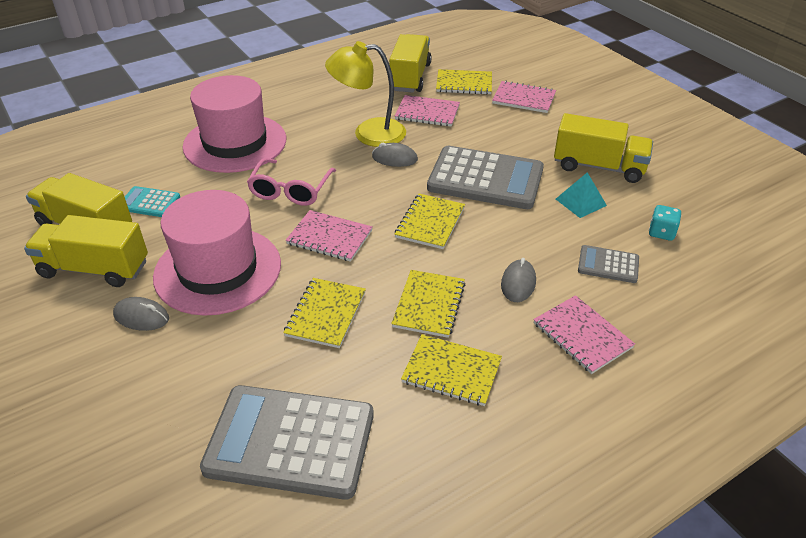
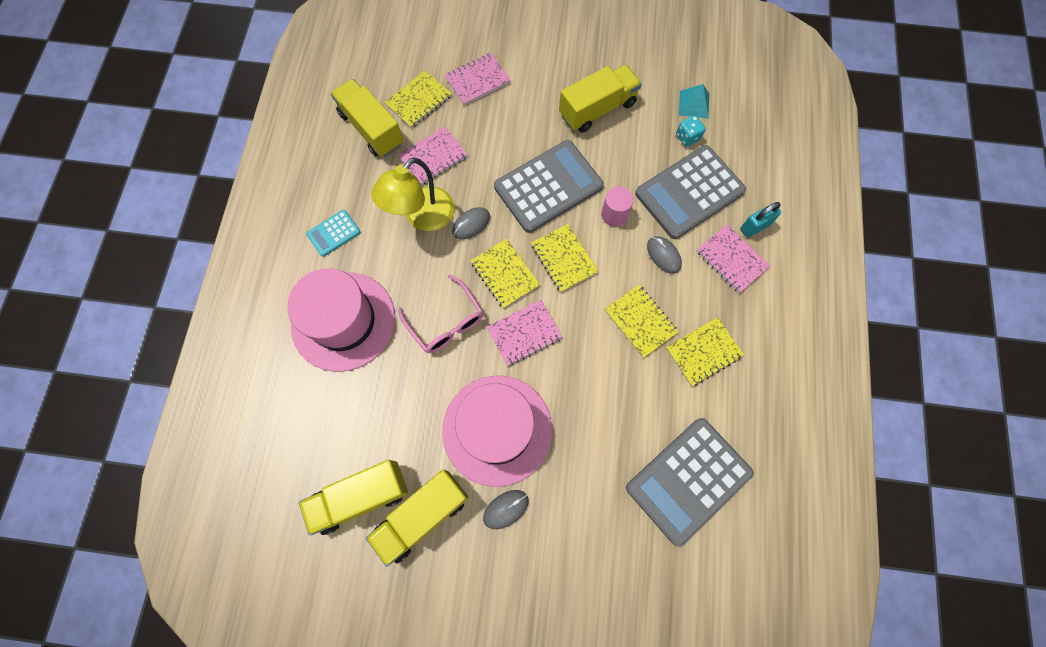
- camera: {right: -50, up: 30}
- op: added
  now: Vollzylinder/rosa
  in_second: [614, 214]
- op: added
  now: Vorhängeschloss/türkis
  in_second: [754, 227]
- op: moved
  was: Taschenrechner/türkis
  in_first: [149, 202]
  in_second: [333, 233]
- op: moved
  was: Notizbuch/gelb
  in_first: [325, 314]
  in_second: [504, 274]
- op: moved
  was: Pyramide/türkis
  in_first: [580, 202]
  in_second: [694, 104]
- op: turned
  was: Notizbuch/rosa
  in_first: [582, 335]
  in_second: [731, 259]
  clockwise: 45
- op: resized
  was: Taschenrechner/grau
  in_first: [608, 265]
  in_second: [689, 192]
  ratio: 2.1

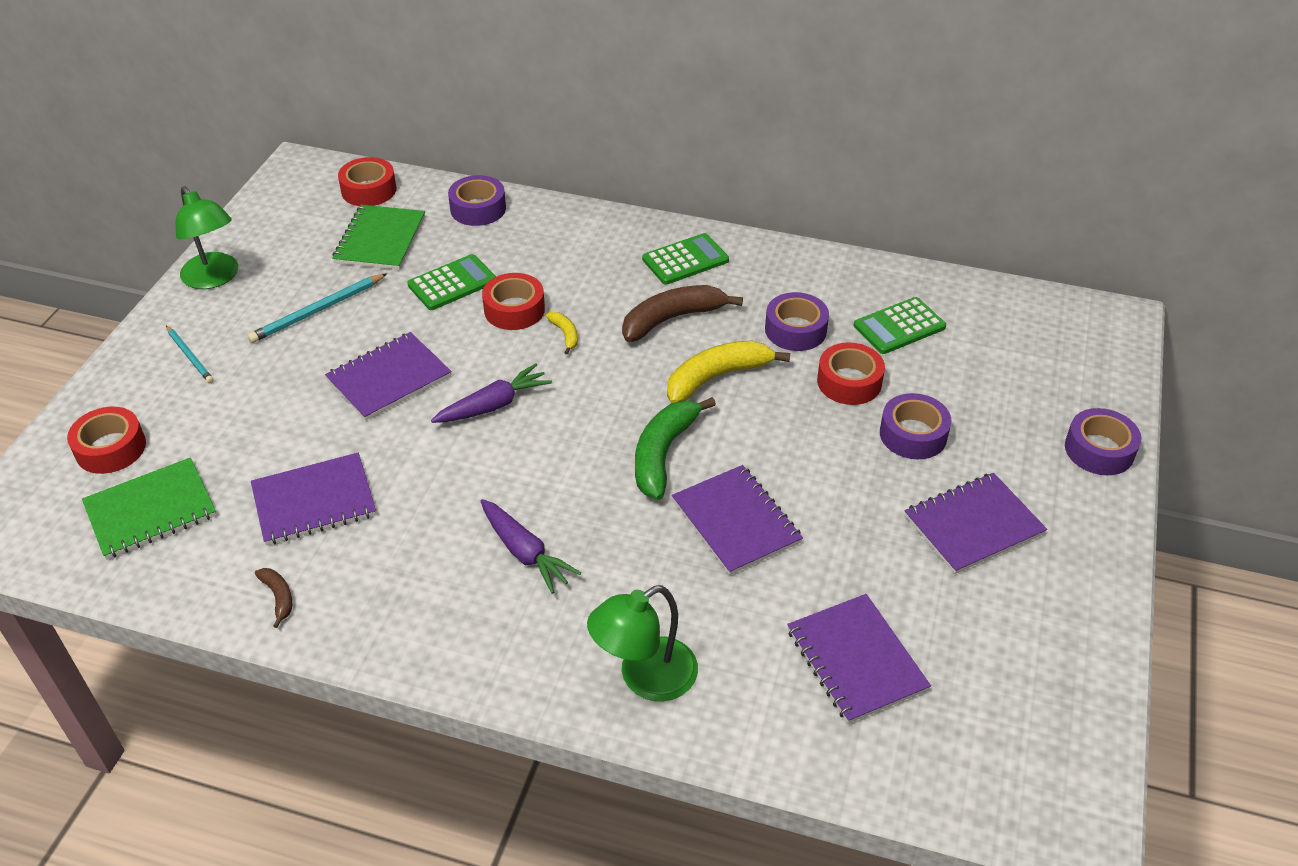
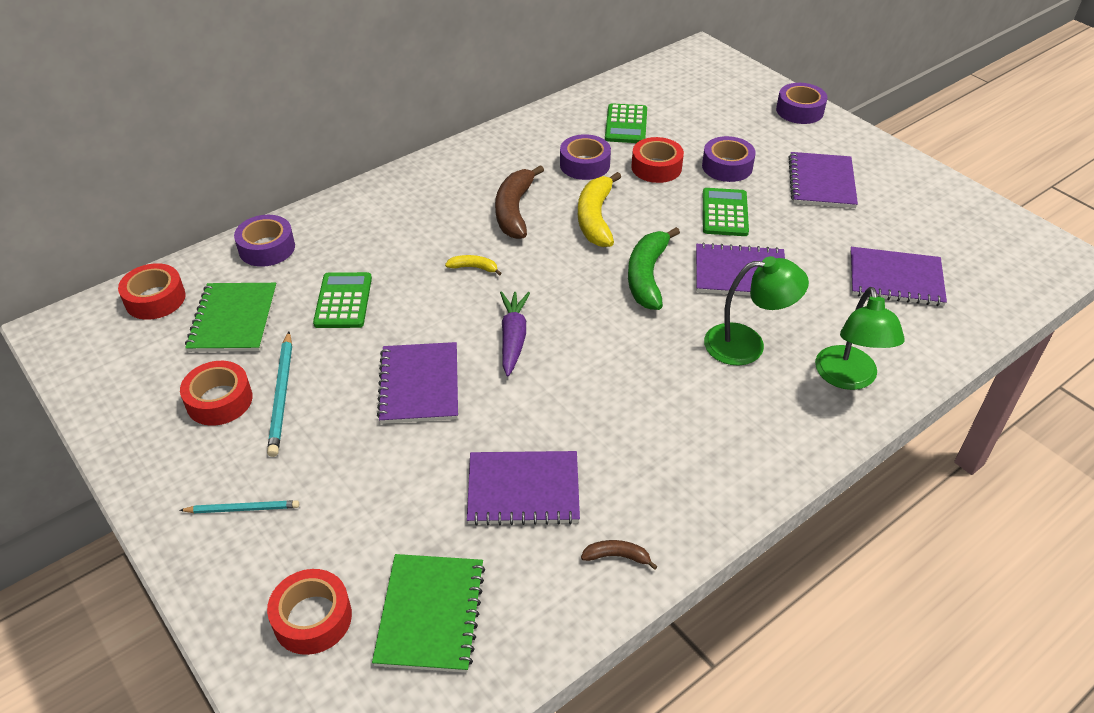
- camera: {right: -55, up: 0}
- op: removed
  was: Karotte/lila
  in_first: [525, 552]
- op: moved
  was: Lampe/grün
  in_first: [215, 278]
  in_second: [747, 344]
- op: moved
  was: Klebeband/rot
  in_first: [514, 310]
  in_second: [219, 400]
- op: moved
  was: Taschenrechner/grün
  in_first: [685, 260]
  in_second: [725, 213]
- op: turned
  was: Notizbuch/lila
  in_first: [314, 501]
  in_second: [523, 490]
  clockwise: 75
- op: turned
  was: Notizbuch/grün
  in_first: [380, 240]
  in_second: [233, 319]
  clockwise: 45
- op: turned
  was: Banane/grün
  in_first: [663, 454]
  in_second: [647, 276]
  clockwise: 45

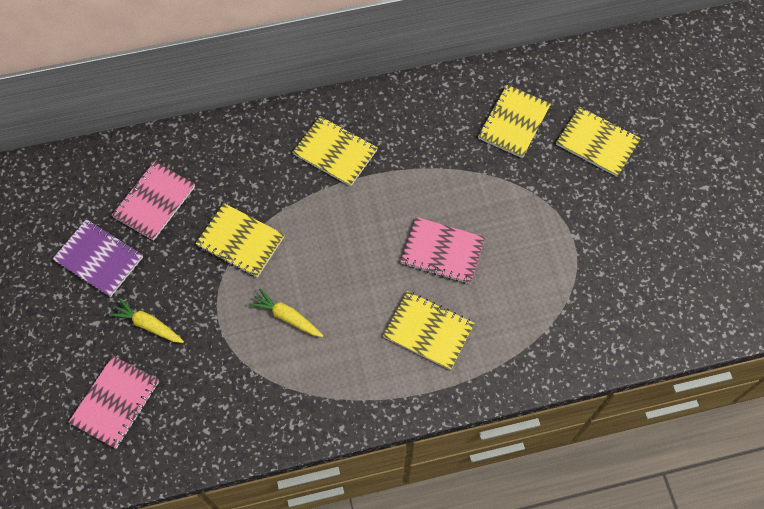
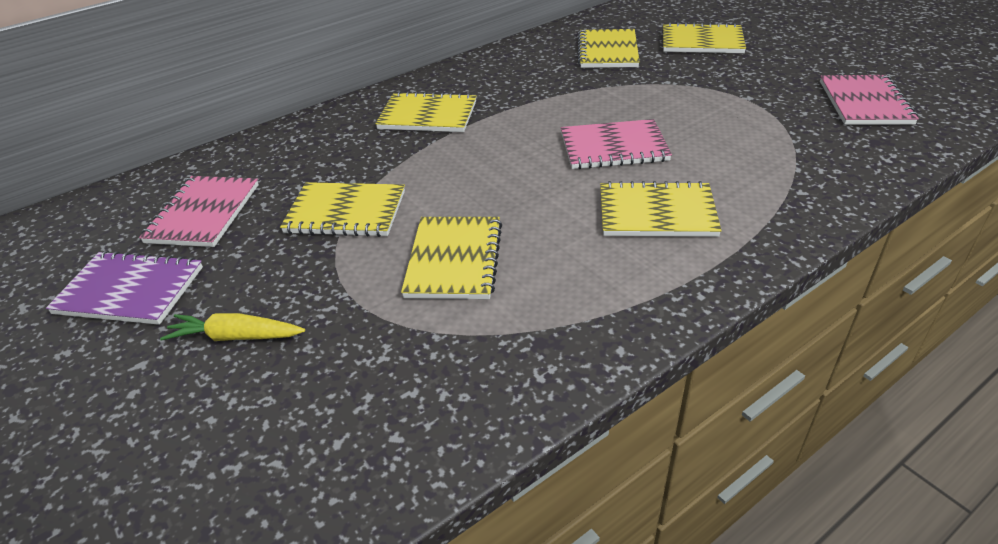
- camera: {right: -20, up: -25}
- op: moved
  was: Notizbuch/rosa
  in_first: [115, 402]
  in_second: [864, 103]
- op: replaced
  was: Karotte/gelb
  now: Notizbuch/gelb
  in_first: [287, 317]
  in_second: [454, 260]

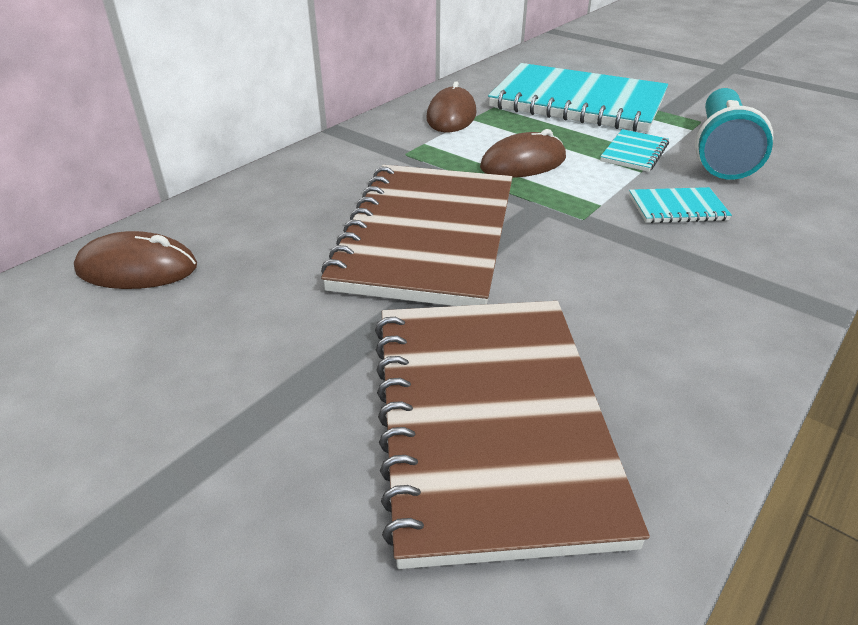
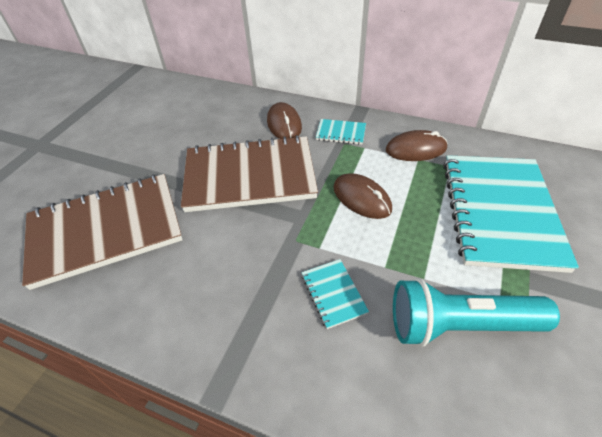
- camera: {right: 75, up: 10}
- op: moved
  was: Computermaus/braun
  in_first: [137, 268]
  in_second: [284, 124]
- op: moved
  was: Notizbuch/türkis
  in_first: [634, 152]
  in_second: [341, 133]

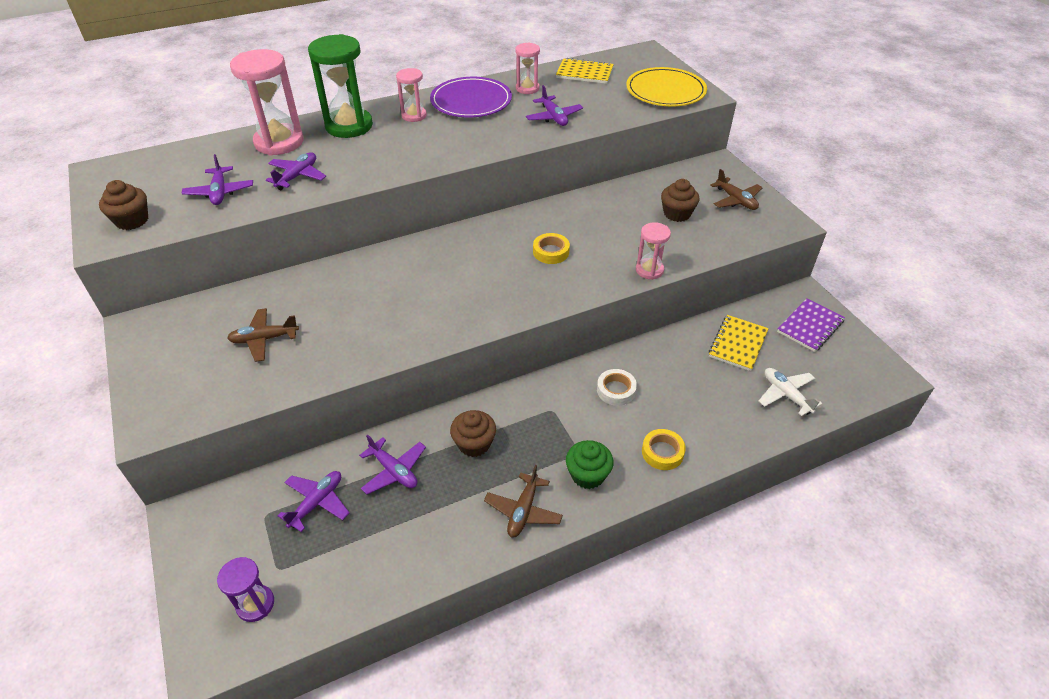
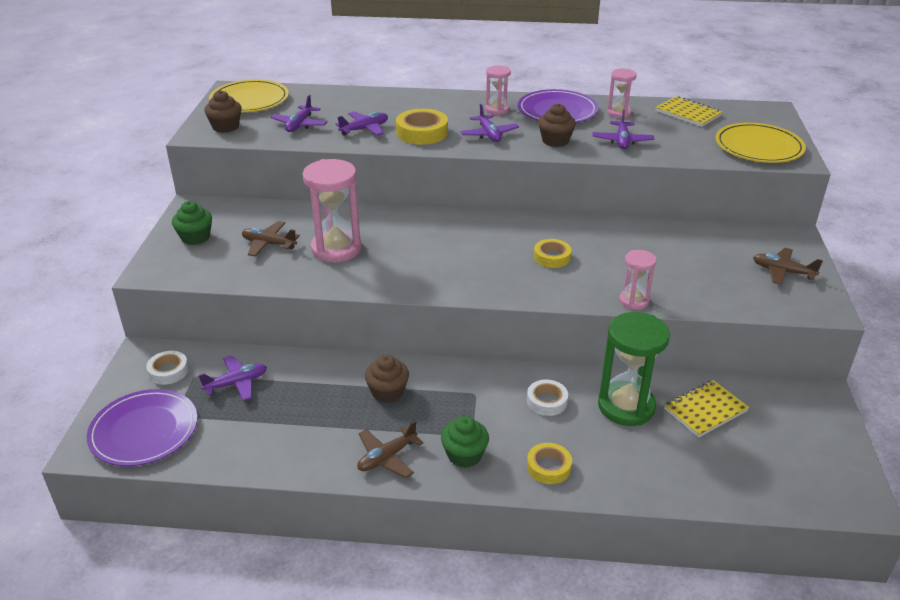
- camera: {right: 30, up: -10}
- op: removed
  was: Flugzeug/weiß
  in_first: [786, 395]
- op: removed
  was: Notizbuch/lila
  in_first: [810, 326]
- op: added
  now: Klebeband/weiß
  in_second: [168, 371]
- op: added
  now: Muffin/grün
  in_second: [195, 237]
- op: added
  now: Teller/gelb
  in_second: [249, 100]
- op: added
  now: Klebeband/gelb
  in_second: [422, 132]
- op: moved
  was: Sanduhr/rosa
  in_first: [279, 142]
  in_second: [336, 249]
- op: moved
  was: Sanduhr/grün
  in_first: [349, 126]
  in_second: [626, 406]
- op: moved
  was: Flugzeug/lila
  in_first: [394, 471]
  in_second: [489, 134]
- op: moved
  was: Muffin/braun
  in_first: [677, 214]
  in_second: [555, 141]
- op: replaced
  was: Sanduhr/lila
  now: Teller/lila
  in_first: [255, 604]
  in_second: [144, 430]
- op: turned
  was: Flugzeug/braun
  in_first: [736, 200]
  in_second: [782, 272]
  clockwise: 120

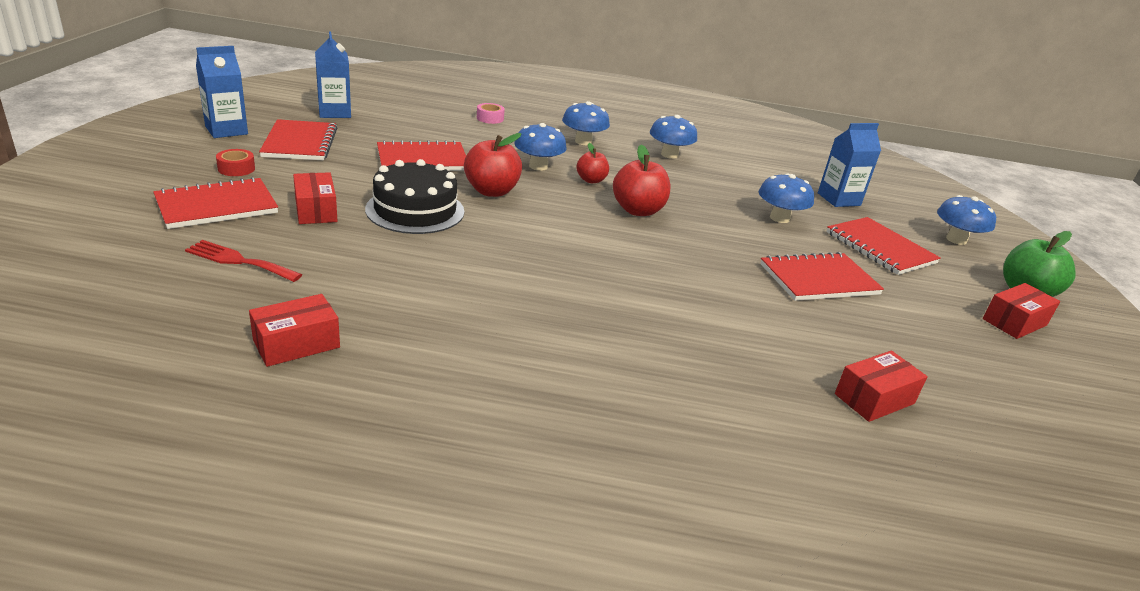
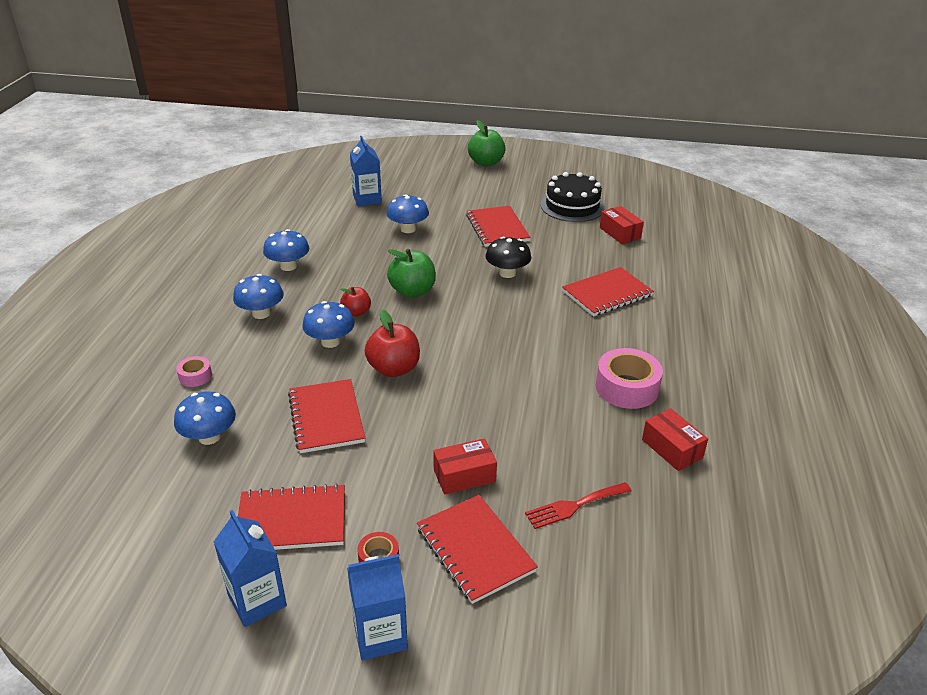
- camera: {right: -85, up: 5}
- op: removed
  was: Schachtel/rot
  in_first: [1014, 322]
- op: added
  now: Pilz/schwarz
  in_second: [507, 273]
- op: added
  now: Klebeband/rosa
  in_second: [627, 387]
- op: moved
  was: Getränkekarton/blau
  in_first: [334, 112]
  in_second: [380, 635]
- op: moved
  was: Kuchen/schwarz
  in_first: [415, 210]
  in_second: [572, 206]
- op: moved
  was: Notizbuch/rot
  in_first: [880, 248]
  in_second: [607, 294]
- op: moved
  was: Pilz/blau
  in_first: [956, 239]
  in_second: [209, 437]
- op: recoloured
  was: Apfel/rot
  now: Apfel/grün
  in_first: [638, 210]
  in_second: [412, 291]
- op: turned
  was: Gabel/rot
  in_first: [239, 261]
  in_second: [574, 506]
  clockwise: 45

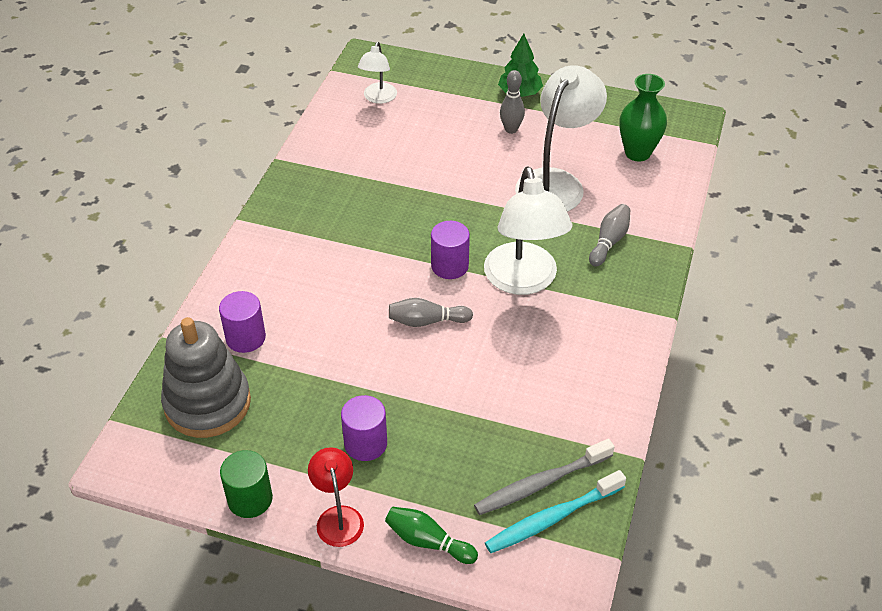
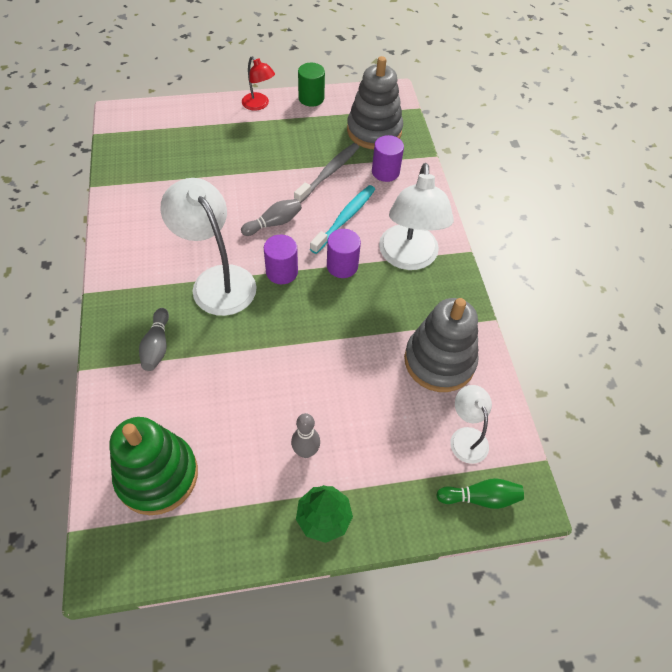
- camera: {right: 150, up: 10}
- op: added
  now: Stapelspielzeug/grau
  in_second: [439, 361]
- op: moved
  was: Vollzylinder/lila
  in_first: [365, 443]
  in_second: [342, 266]
- op: moved
  was: Bowlingkegel/grün
  in_first: [428, 541]
  in_second: [480, 498]
- op: moved
  was: Zahnbürste/grau
  in_first: [540, 483]
  in_second: [329, 173]
- op: moved
  was: Zahnbürste/türkis
  in_first: [552, 518]
  in_second: [345, 218]
- op: moved
  was: Lampe/weiß
  in_first: [556, 182]
  in_second: [408, 258]
- op: replaced
  was: Vase/grün
  now: Stapelspielzeug/grün
  in_first: [637, 153]
  in_second: [157, 475]

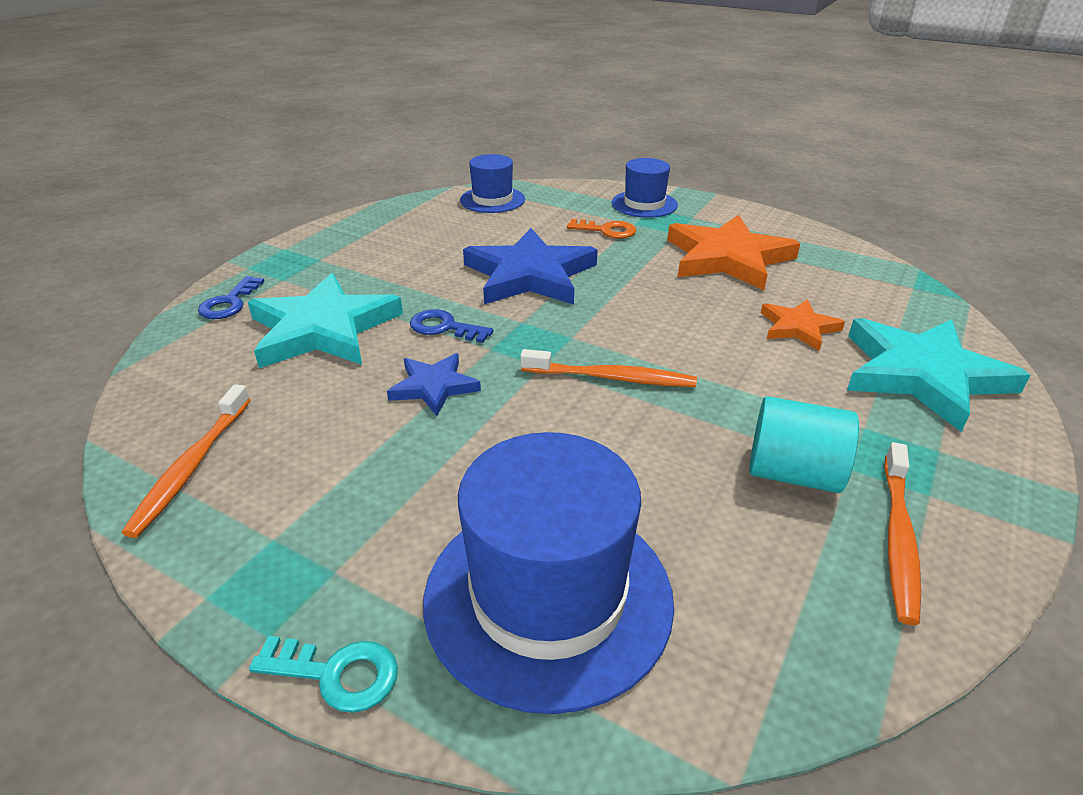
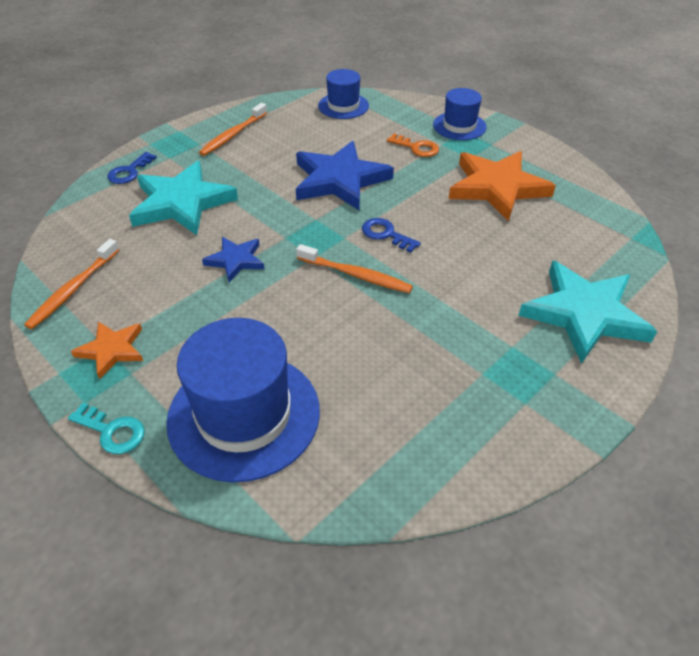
- camera: {right: 15, up: 10}
- op: removed
  was: Vollzylinder/türkis
  in_first: [793, 473]
- op: moved
  was: Schlüssel/blau
  in_first: [444, 327]
  in_second: [386, 234]
- op: moved
  was: Stern/orange
  in_first: [798, 327]
  in_second: [112, 350]
- op: moved
  was: Zahnbürste/orange
  in_first: [898, 537]
  in_second: [233, 135]

